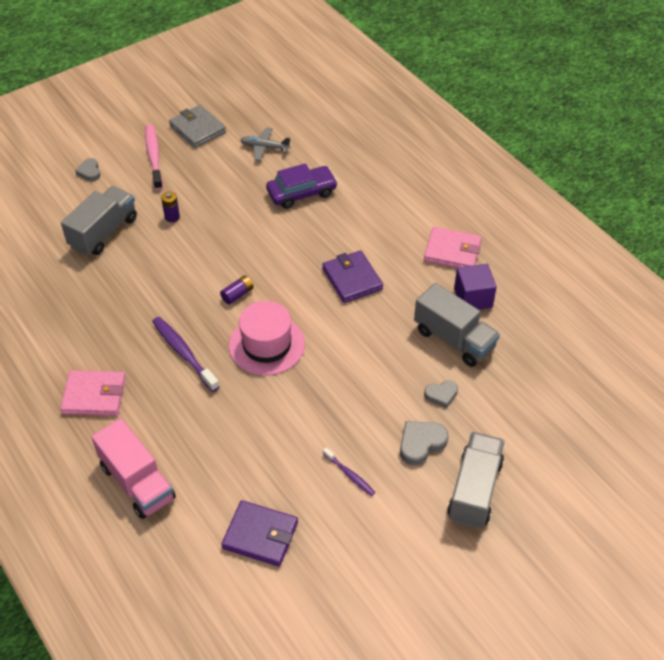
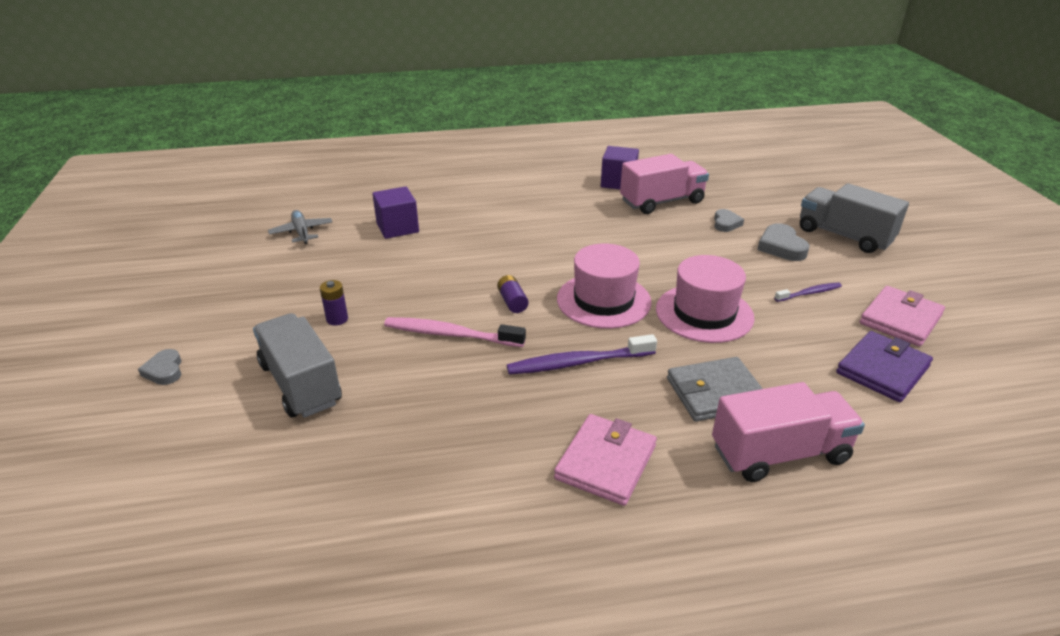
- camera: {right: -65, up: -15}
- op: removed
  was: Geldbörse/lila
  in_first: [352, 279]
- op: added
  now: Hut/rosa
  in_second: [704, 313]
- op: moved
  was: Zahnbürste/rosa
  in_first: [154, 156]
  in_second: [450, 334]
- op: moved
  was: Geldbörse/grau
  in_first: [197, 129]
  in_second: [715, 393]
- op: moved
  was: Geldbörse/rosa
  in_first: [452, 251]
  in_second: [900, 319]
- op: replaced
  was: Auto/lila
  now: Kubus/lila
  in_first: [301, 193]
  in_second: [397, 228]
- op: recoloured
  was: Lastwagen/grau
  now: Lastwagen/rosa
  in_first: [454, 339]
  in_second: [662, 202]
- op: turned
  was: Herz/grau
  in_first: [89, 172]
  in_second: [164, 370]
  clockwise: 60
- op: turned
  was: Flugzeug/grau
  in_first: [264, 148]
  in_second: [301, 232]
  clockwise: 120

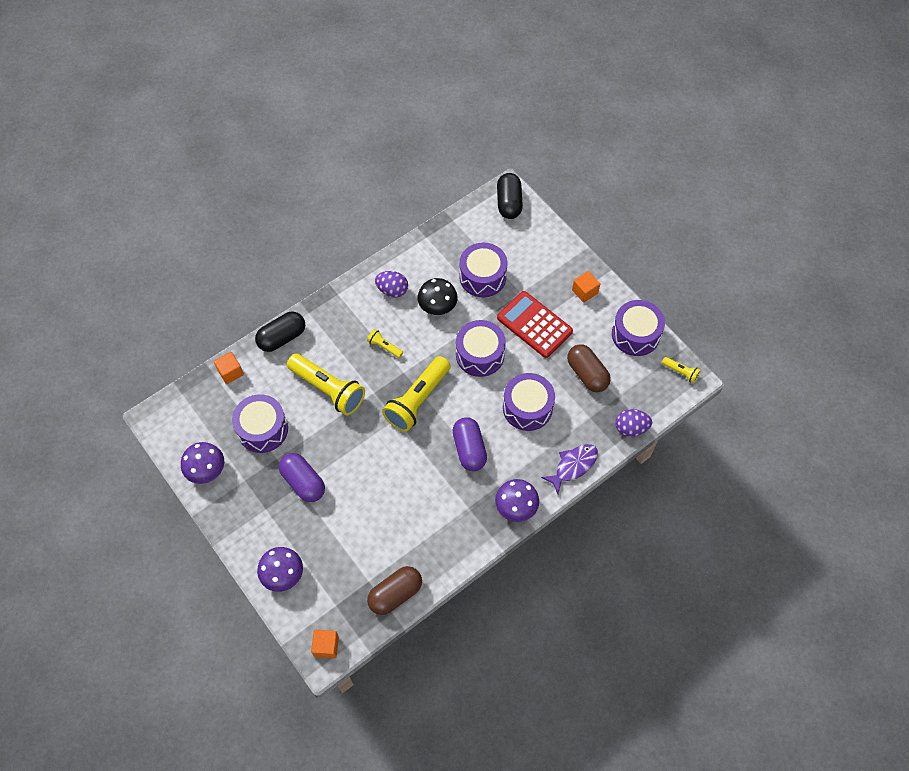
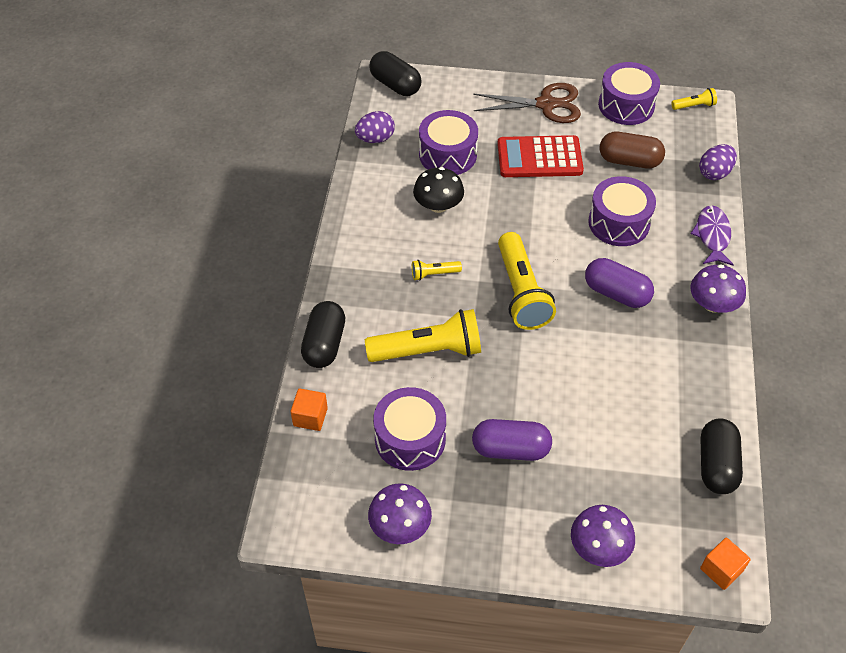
- camera: {right: -45, up: -10}
- op: removed
  was: Trommel/lila
  in_first: [480, 355]
- op: moved
  was: Ei/lila
  in_first: [392, 290]
  in_second: [375, 139]
- op: replaced
  was: Kubus/orange
  now: Schere/braun
  in_first: [584, 291]
  in_second: [546, 104]
- op: recoloured
  was: Kapsel/braun
  now: Kapsel/schwarz
  in_first: [395, 594]
  in_second: [716, 465]

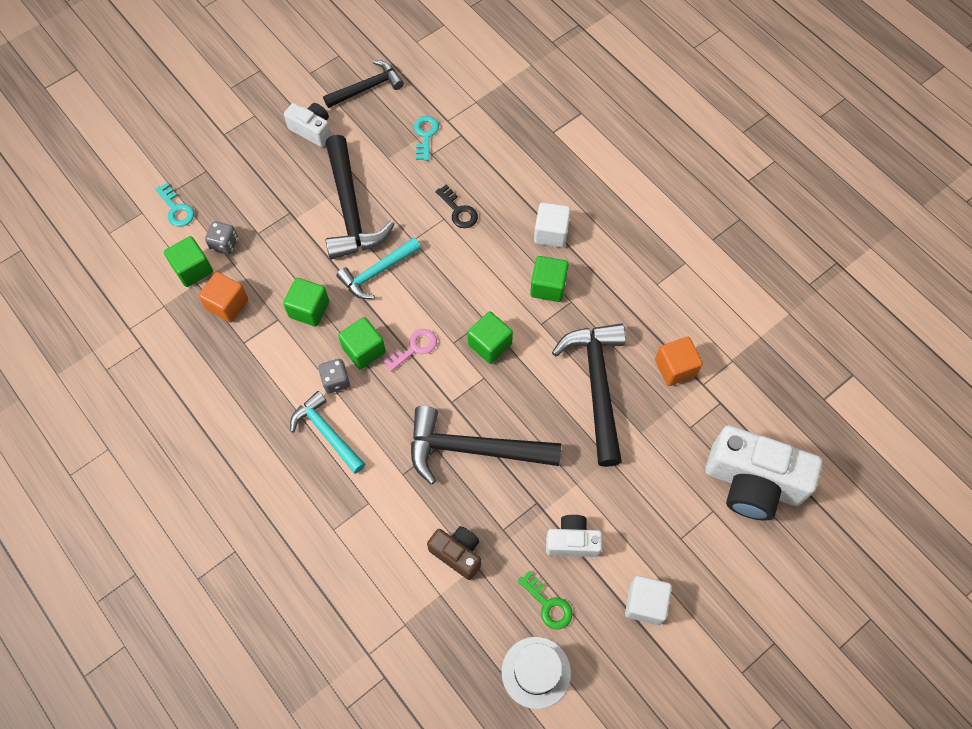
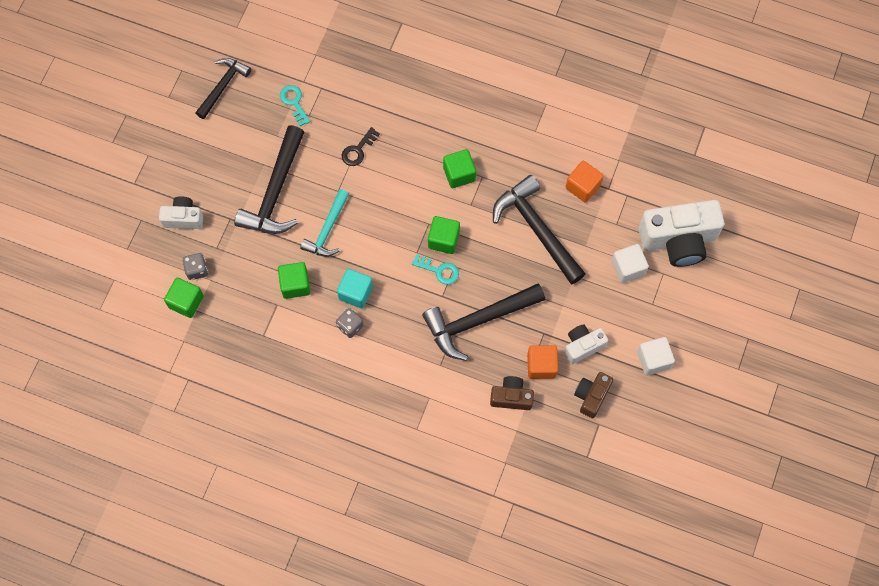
- camera: {right: -30, up: 5}
- op: removed
  was: Hammer/türkis
  in_first: [326, 432]
- op: removed
  was: Schlüssel/rosa
  in_first: [414, 348]
- op: removed
  was: Hut/weiß
  in_first: [536, 672]
- op: moved
  was: Schlüssel/türkis
  in_first: [176, 209]
  in_second: [439, 270]
- op: moved
  was: Kubus/orange
  in_first: [227, 304]
  in_second: [541, 365]
- op: moved
  was: Kamera/weiß
  in_first: [312, 130]
  in_second: [183, 218]
- op: moved
  was: Kubus/weiß
  in_first: [551, 233]
  in_second: [628, 268]
- op: replaced
  was: Schlüssel/grün
  now: Kamera/braun
  in_first: [548, 605]
  in_second: [591, 396]
- op: recoloured
  was: Kubus/grün
  now: Kubus/türkis
  in_first: [364, 350]
  in_second: [355, 293]
- op: turned
  was: Hammer/schwarz
  in_first: [350, 209]
  in_second: [275, 192]
  clockwise: 60
- op: turned
  was: Schlüssel/schwarz
  in_first: [459, 211]
  in_second: [358, 150]
  clockwise: 105

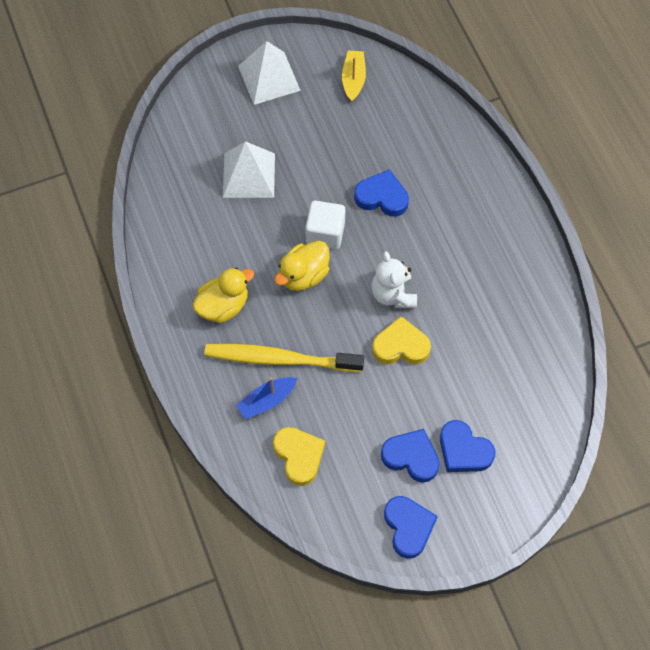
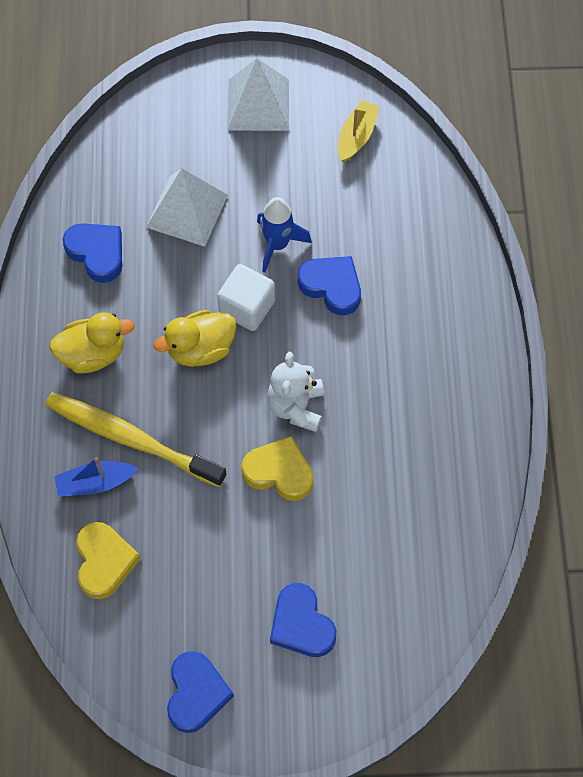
- camera: {right: 20, up: 0}
- op: added
  now: Rakete/blau
  in_second: [277, 245]
- op: moved
  was: Herz/blau
  in_first: [411, 457]
  in_second: [97, 253]

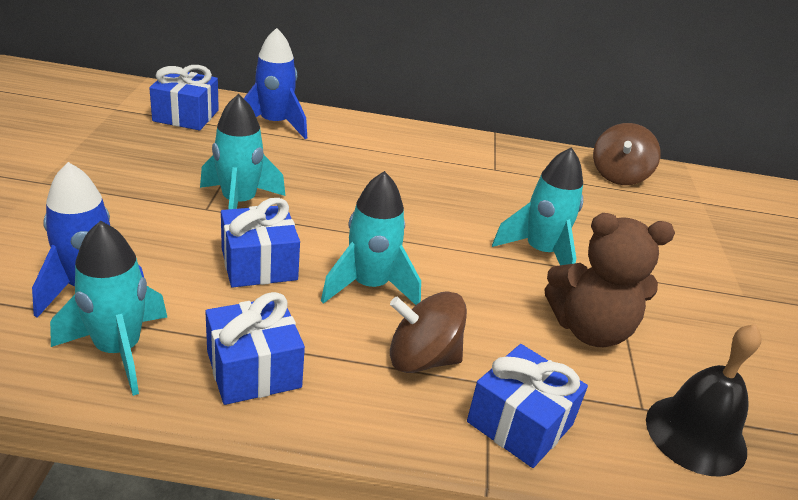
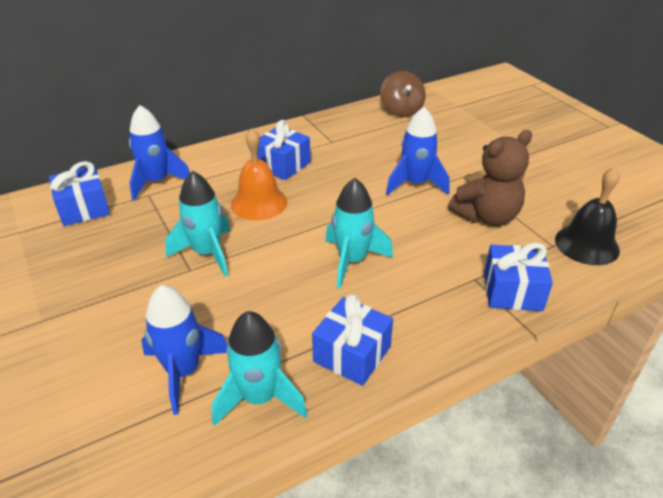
- camera: {right: -30, up: 5}
- op: removed
  was: Kreisel/braun
  in_first: [422, 359]
- op: added
  now: Glocke/orange
  in_second: [259, 203]
- op: moved
  was: Geschenk/blau
  in_first: [259, 264]
  in_second: [283, 165]
- op: recoloured
  was: Rakete/türkis
  now: Rakete/blau
  in_first: [540, 253]
  in_second: [415, 184]

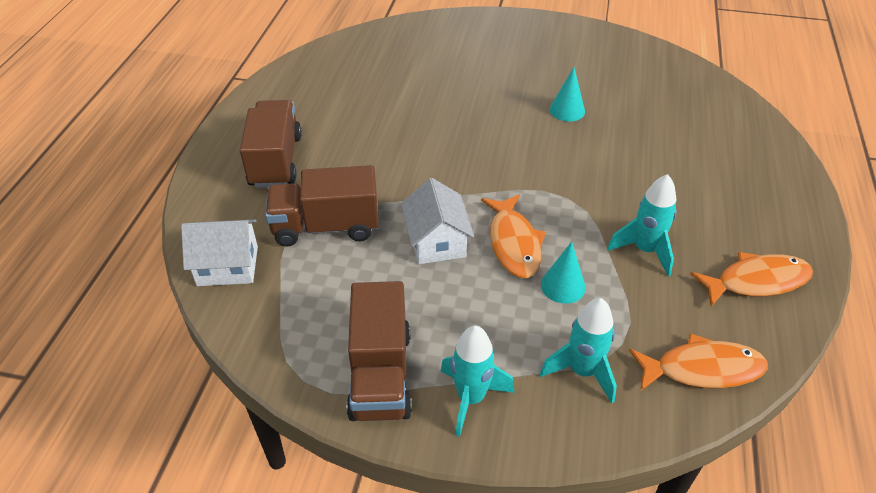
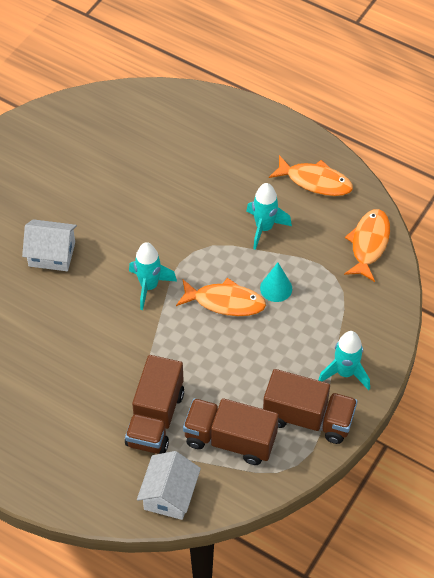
- camera: {right: -70, up: 10}
- op: removed
  was: Kegel/türkis
  in_first: [567, 110]
- op: moved
  was: Lastwagen/braun
  in_first: [276, 161]
  in_second: [230, 440]
- op: moved
  was: Haus/weiß
  in_first: [437, 242]
  in_second: [52, 254]
- op: moved
  was: Rakete/türkis
  in_first: [582, 371]
  in_second: [149, 286]
- op: turned
  was: Fisch/orange
  in_first: [756, 281]
  in_second: [315, 181]
  clockwise: 105

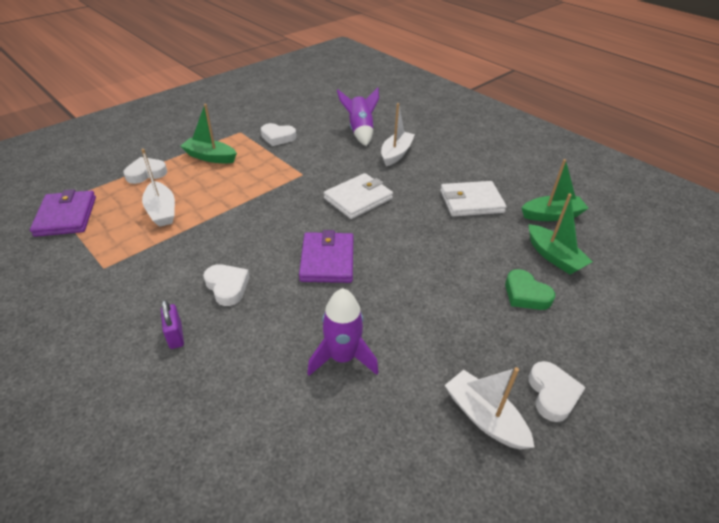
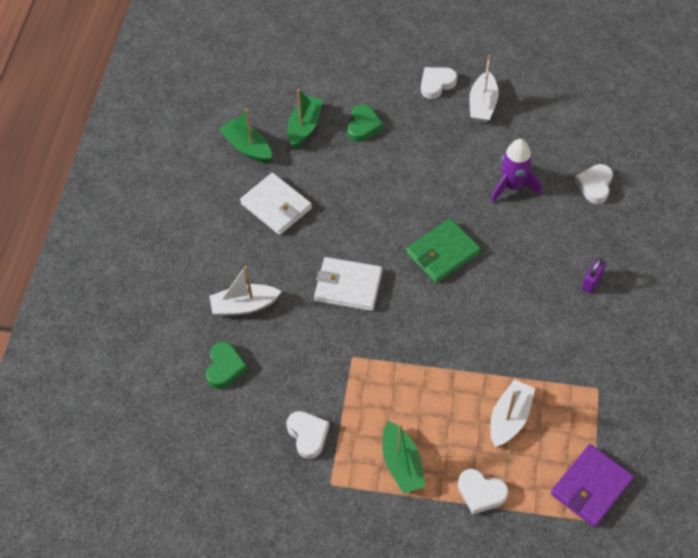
- camera: {right: -125, up: 15}
- op: moved
  was: Herz/weiß
  in_first: [227, 287]
  in_second: [594, 185]
- op: replaced
  was: Rakete/lila
  now: Herz/grün
  in_first: [360, 131]
  in_second: [225, 367]
- op: recoloured
  was: Geldbörse/lila
  now: Geldbörse/grün
  in_first: [327, 260]
  in_second: [442, 253]

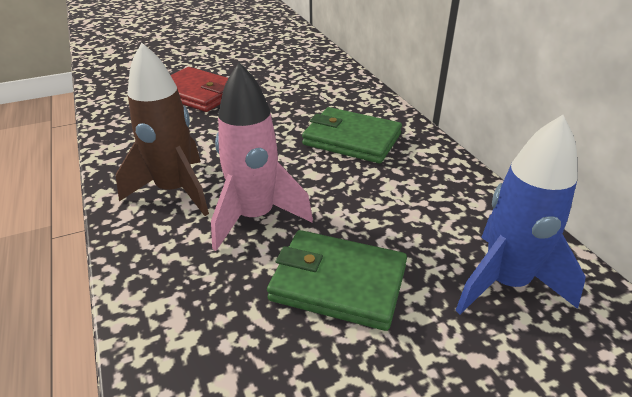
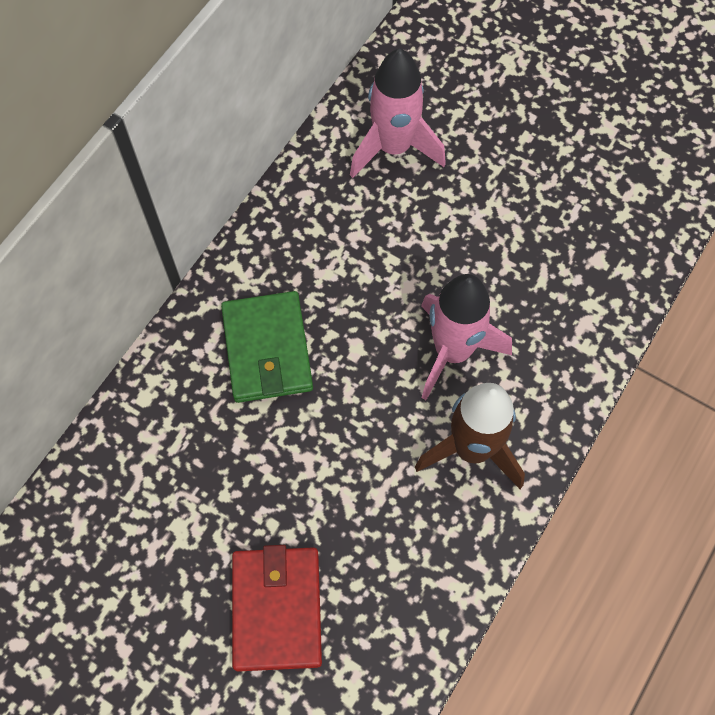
- camera: {right: -125, up: 30}
- op: removed
  was: Geldbörse/grün
  in_first: [338, 283]
- op: recoloured
  was: Rakete/blau
  now: Rakete/rosa
  in_first: [505, 283]
  in_second: [394, 148]

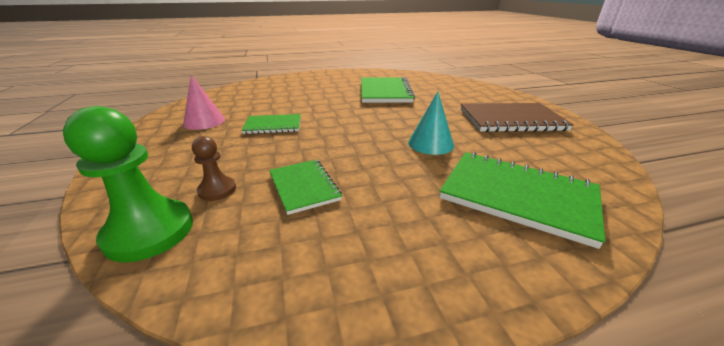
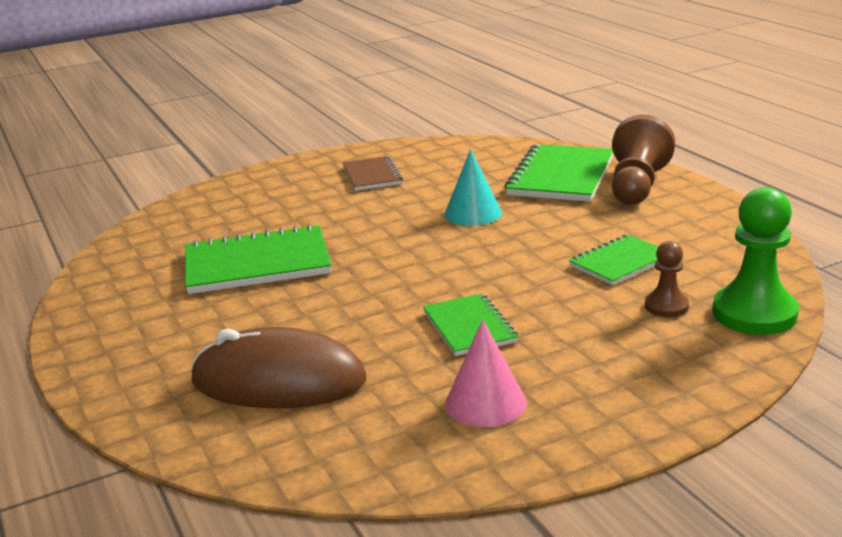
- camera: {right: -100, up: -5}
- op: added
  now: Computermaus/braun
  in_second: [278, 381]
- op: added
  now: Bauer/braun
  in_second: [637, 186]
- op: resized
  was: Notizbuch/braun
  in_first: [511, 120]
  in_second: [372, 175]
  ratio: 0.59

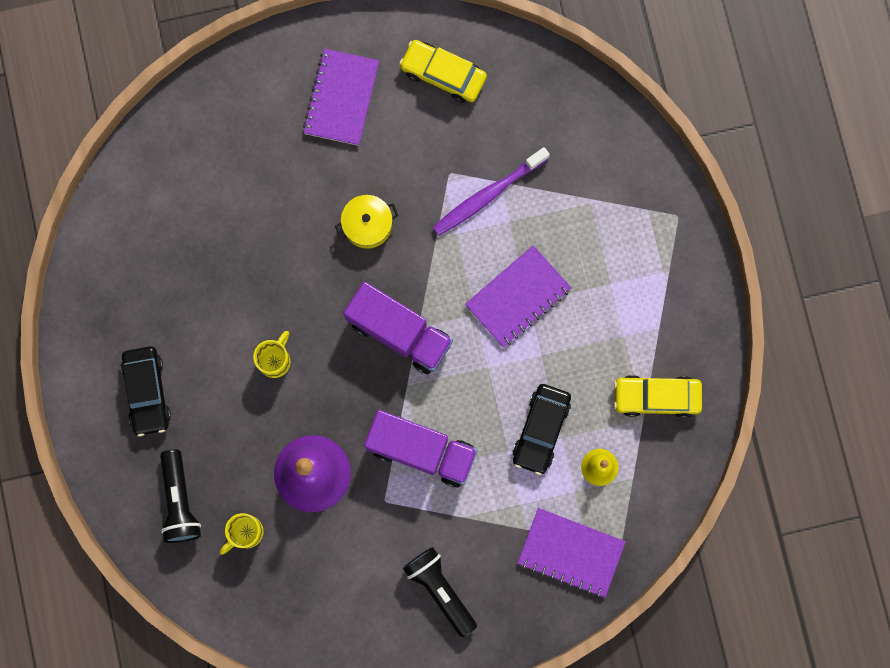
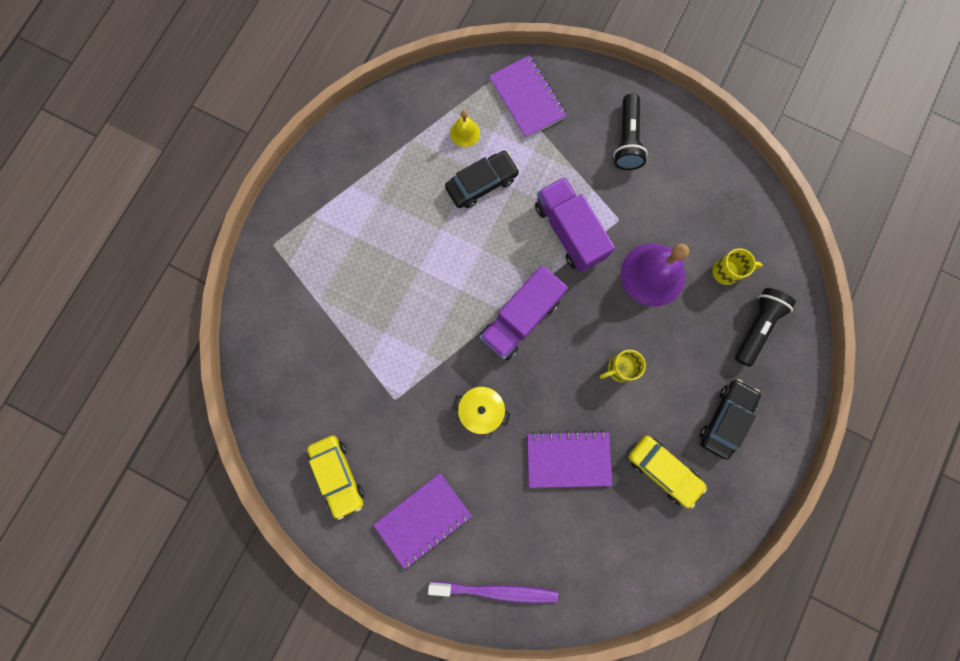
- camera: {right: -140, up: 0}
- op: moved
  was: Zahnbürste/lila
  in_first: [488, 195]
  in_second: [496, 591]
- op: moved
  was: Notizbuch/lila
  in_first: [518, 297]
  in_second: [568, 459]
- op: moved
  was: Auto/gelb
  in_first: [656, 397]
  in_second: [663, 470]
- op: turned
  was: Lastwagen/lila
  in_first: [399, 332]
  in_second: [520, 318]
  clockwise: -120

